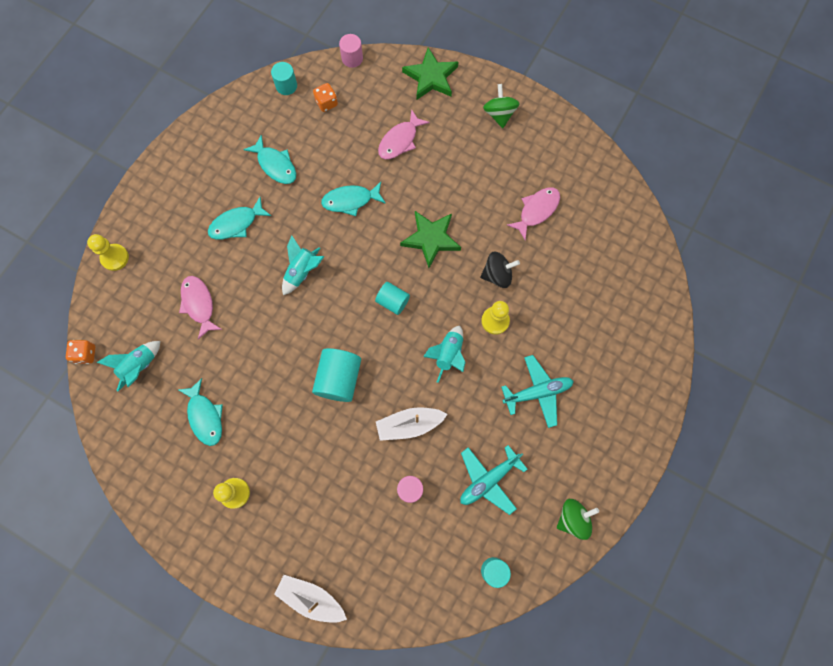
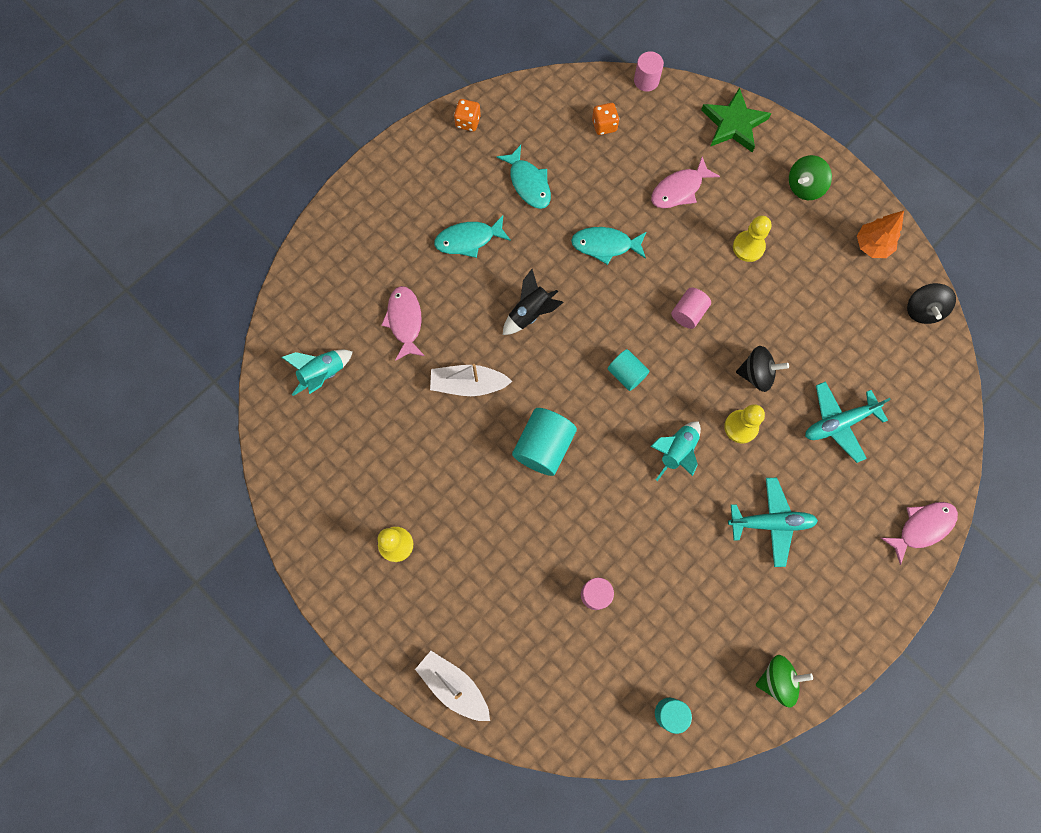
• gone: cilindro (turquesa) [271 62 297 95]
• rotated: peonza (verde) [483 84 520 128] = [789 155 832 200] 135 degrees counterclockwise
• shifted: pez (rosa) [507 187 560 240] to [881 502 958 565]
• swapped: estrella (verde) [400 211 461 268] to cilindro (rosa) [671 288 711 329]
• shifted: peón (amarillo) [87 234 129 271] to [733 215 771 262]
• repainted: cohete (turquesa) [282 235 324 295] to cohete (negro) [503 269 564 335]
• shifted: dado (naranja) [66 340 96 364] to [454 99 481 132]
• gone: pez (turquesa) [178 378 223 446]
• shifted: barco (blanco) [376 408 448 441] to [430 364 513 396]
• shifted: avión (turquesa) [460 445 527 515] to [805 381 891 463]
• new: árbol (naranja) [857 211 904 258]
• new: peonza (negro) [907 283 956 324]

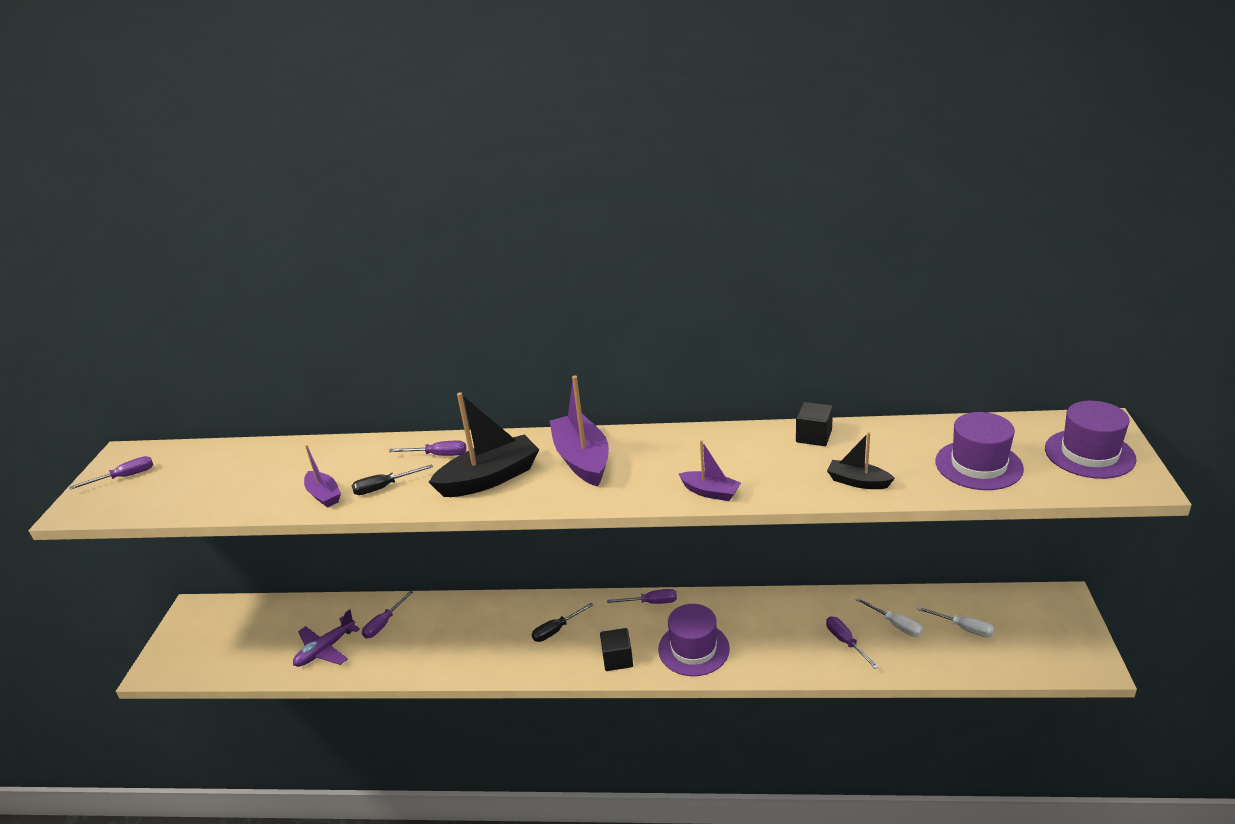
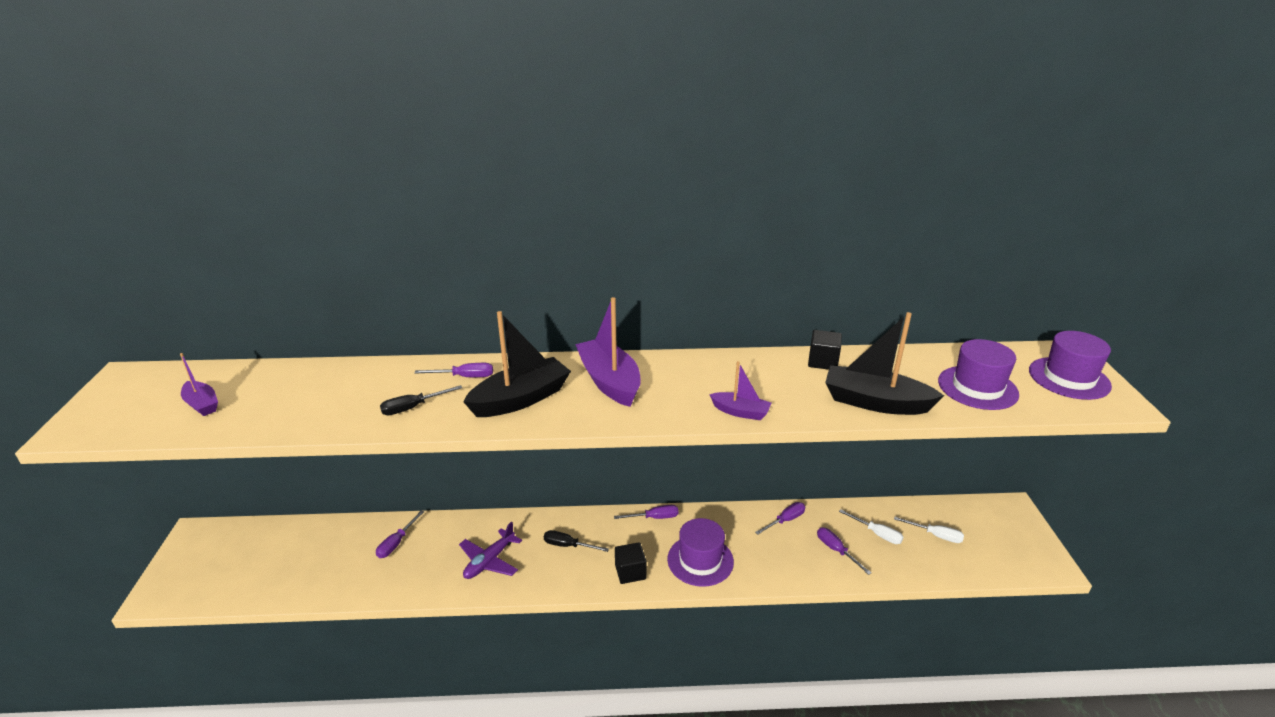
• scaled: barco (negro) [827 432 895 489] = [825 312 944 415] x1.83
• shifted: barco (morado) [304 445 341 508] to [180 353 218 416]
• shifted: destornillador (morado) [70 456 153 490] to [755 502 805 535]
• rotated: destornillador (negro) [532 603 593 642] = [544 530 609 552] 60 degrees clockwise
• shifted: avión (morado) [293 609 360 667] to [459 521 522 579]

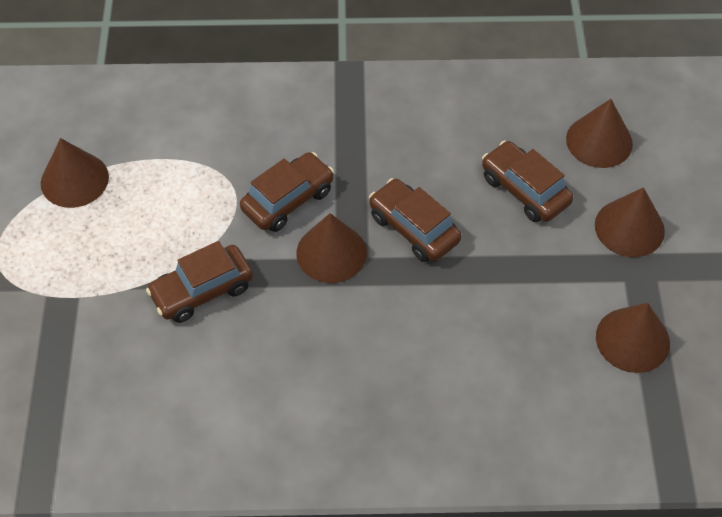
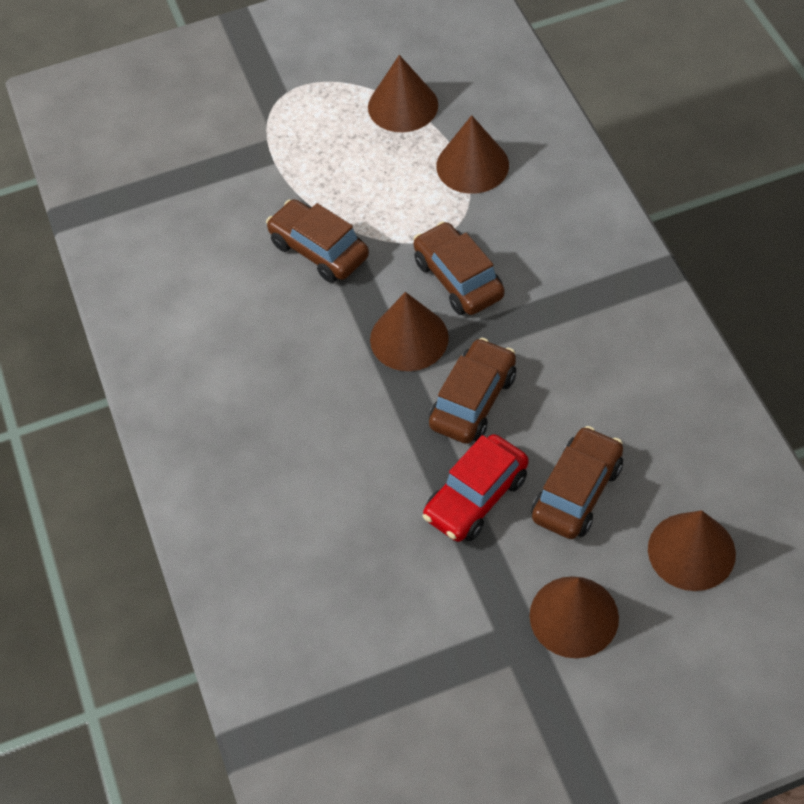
• rotated: coche (marrón) [240 152 334 232] = [413 221 505 315] 150 degrees counterclockwise
• shifted: cono (marrón) [596 303 670 373] to [436 115 509 194]
• new: coche (rojo) [423 434 529 542]

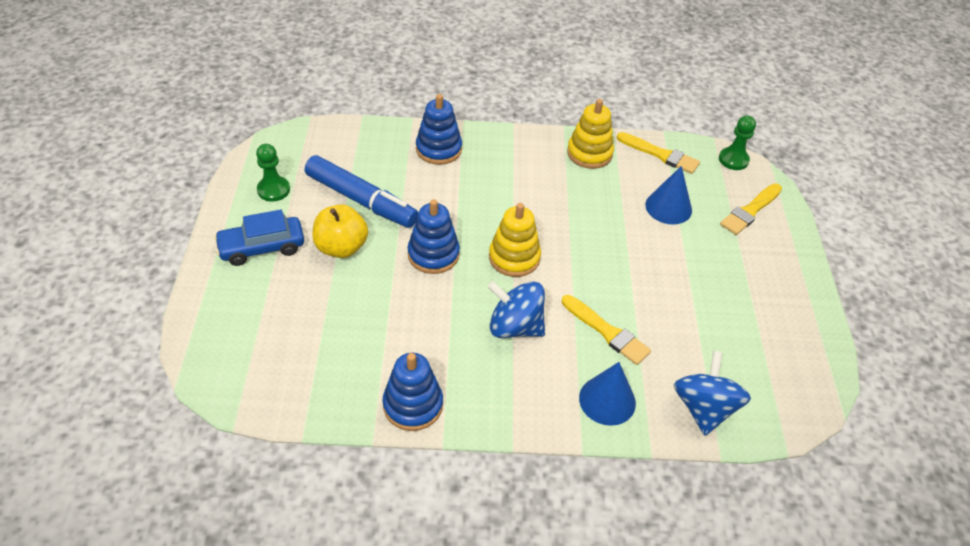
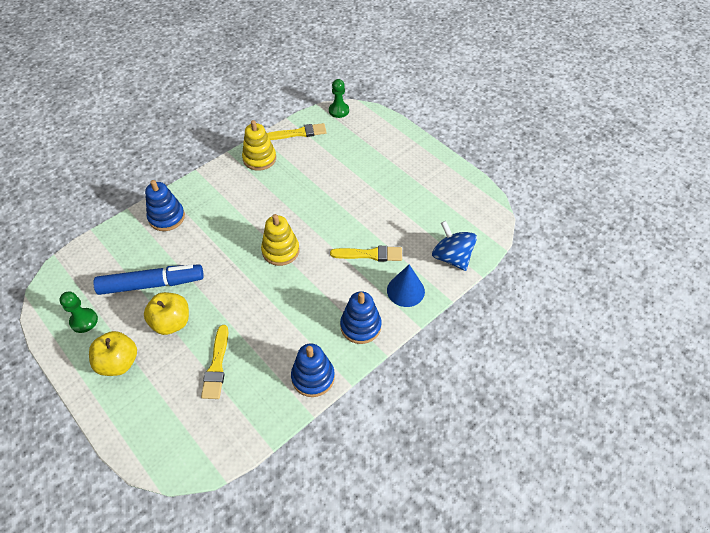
• gone: cono (azul) [645 166 692 225]
• shifted: pincel (amarillo) [720 183 782 235] to [201 325 228 399]
• shifted: juguete apilable (azul) [408 199 460 274] to [340 291 381 344]
• swapped: coche (azul) [214 210 304 266] to manzana (amarillo) [89 331 137 376]
• gone: peonza (azul) [487 281 545 338]

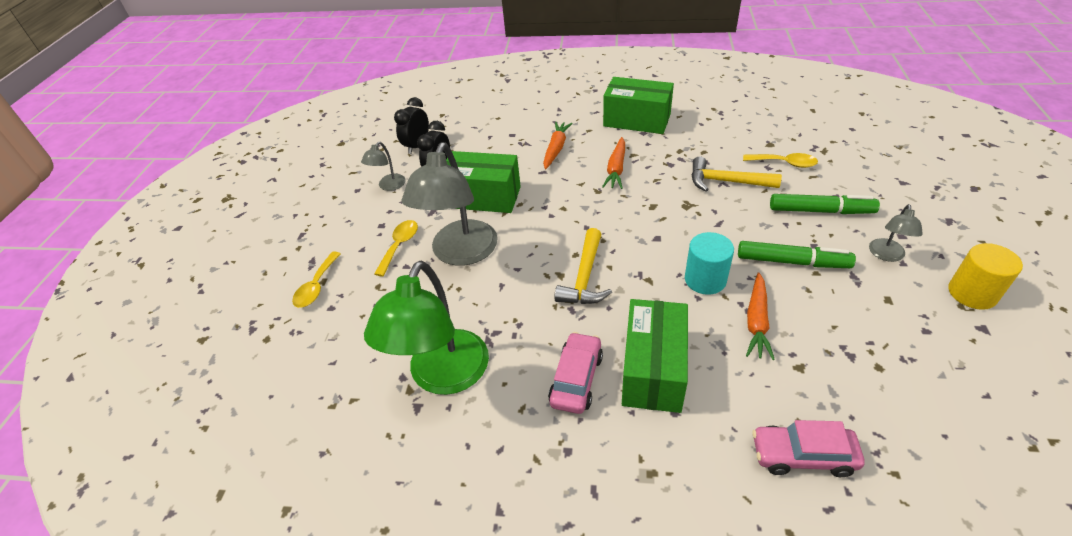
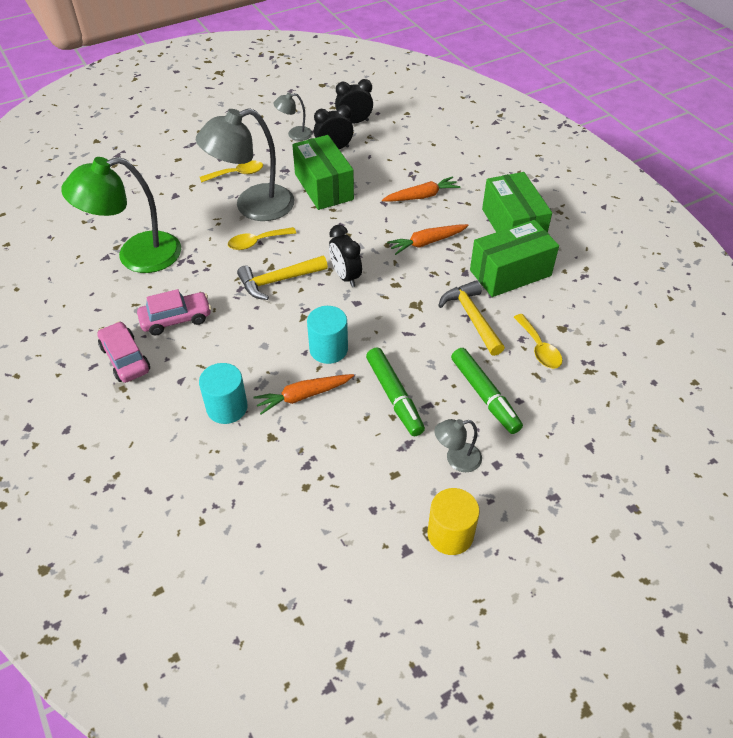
• shifted: cuchara (amarillo) [292 252 341 308] to [228 227 296 250]
• shifted: caja (verde) [622 299 688 413] to [470 220 559 297]
• shifted: coche (rosa) [752 420 865 477] to [97 321 150 383]
• new: despertador (negro) [329 225 362 287]
• new: cilindro (turquesa) [199 363 248 424]

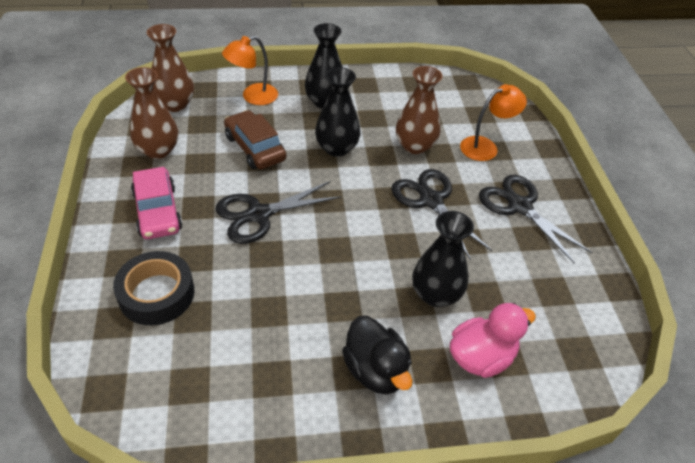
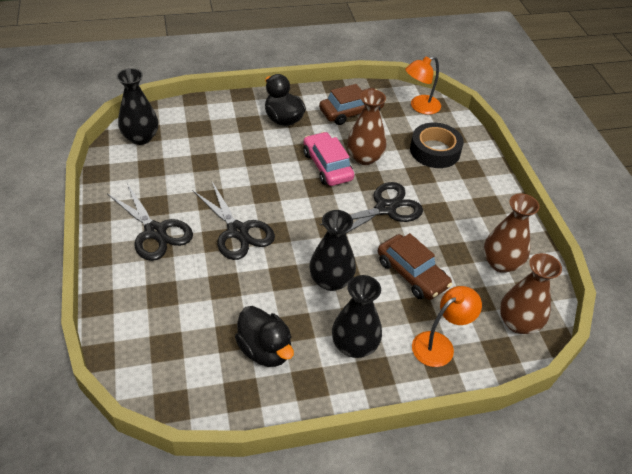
• shifted: florero (marrón) [396 66 443 154] to [347 89 386 165]
• shifted: lámpara (naranja) [460 84 527 161] to [405 56 441 115]
• shifted: coche (rosa) [131 167 182 239] to [303 132 354 186]
• shifted: florero (negro) [413 211 474 307] to [116 68 158 145]
• gone: pato (rosa) [450 303 536 378]
• new: coche (marrón) [319 84 385 125]
• new: pato (negro) [235 306 294 367]

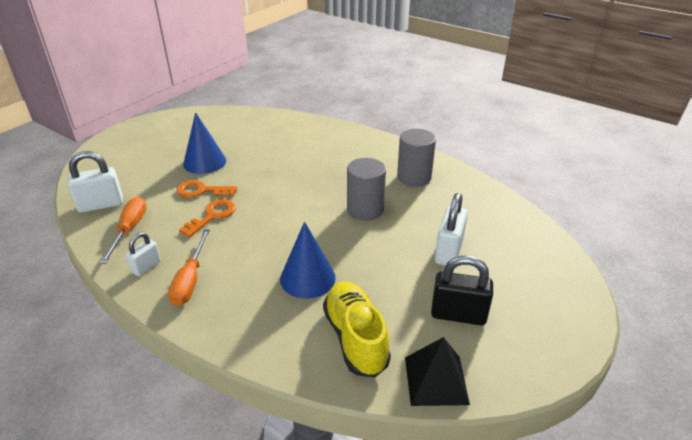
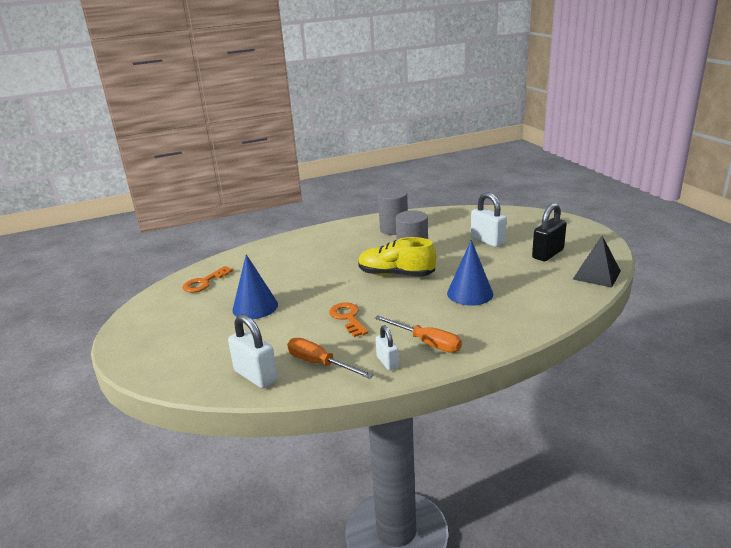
• rotated: candado (blanco) [67 151 123 213] = [228 314 278 388] 60 degrees counterclockwise
• shifted: llave (naranja) [176 180 238 198] to [183 266 233 293]
• shifted: zapato (amarillo) [323 281 391 377] to [358 237 436 277]

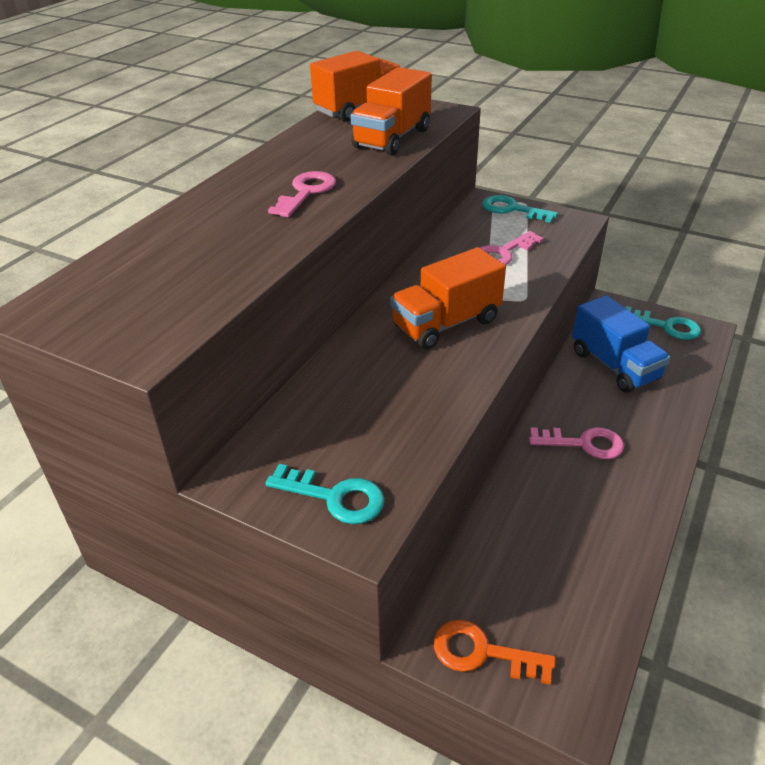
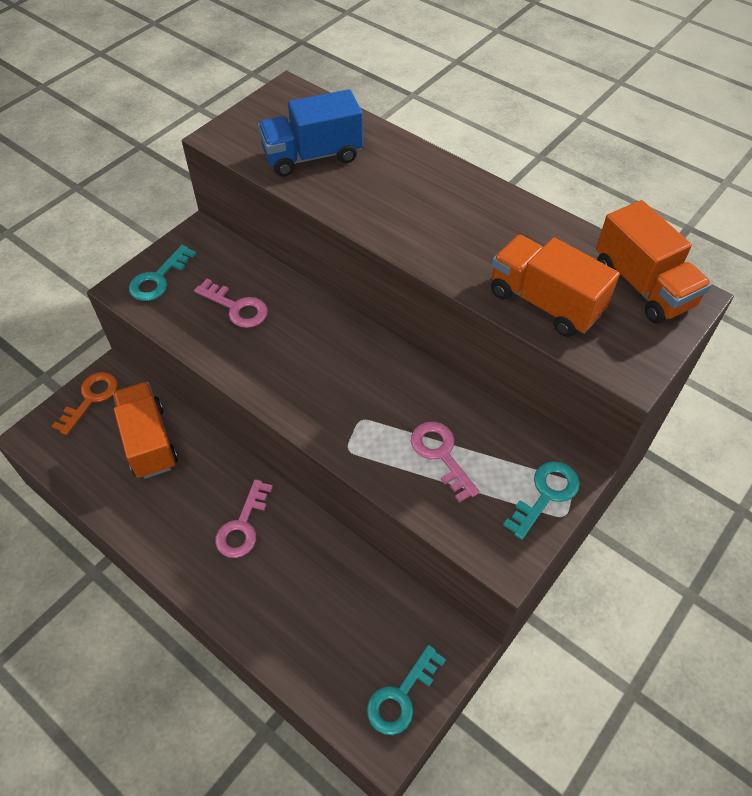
• shifted: llave (rosa) [268 171 336 217] to [194 279 268 328]
• shifted: camión (naranja) [390 247 506 349] to [113 382 178 479]
• shifted: camión (azul) [572 295 670 393] to [258 89 363 177]

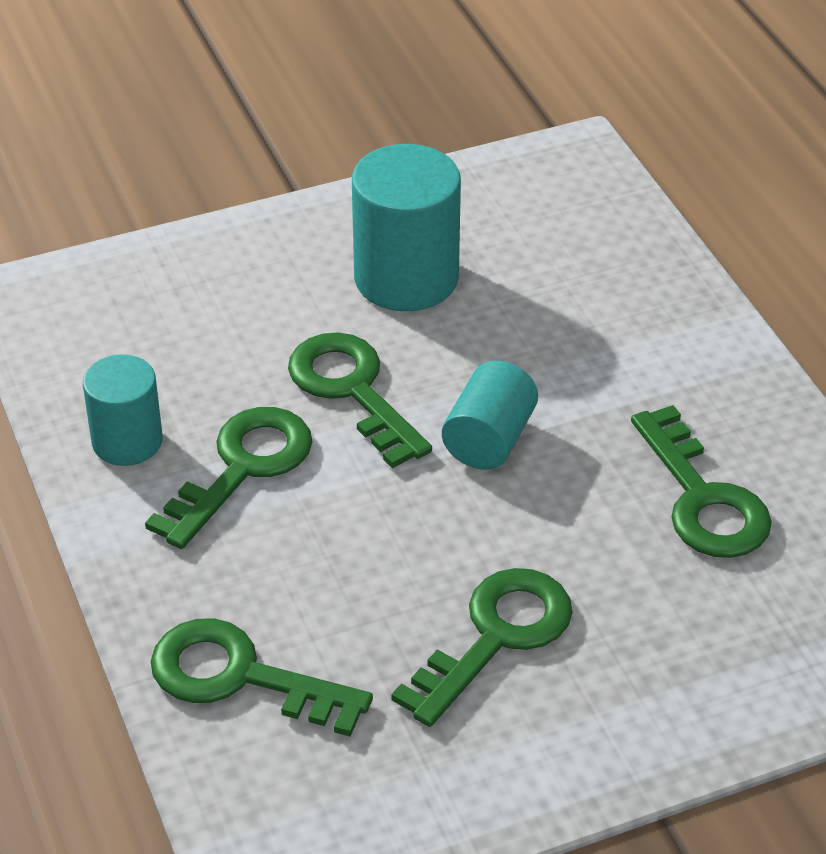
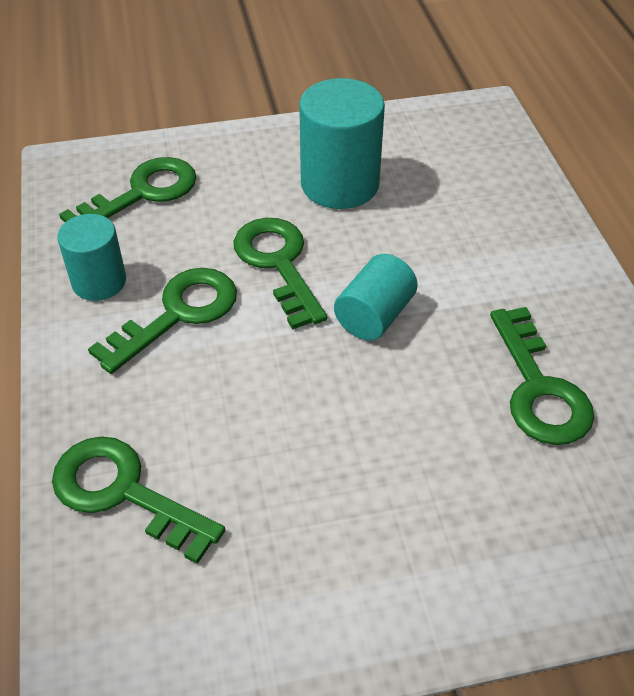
• shifted: llave (verde) [391 568 573 727] to [59 157 196 222]

